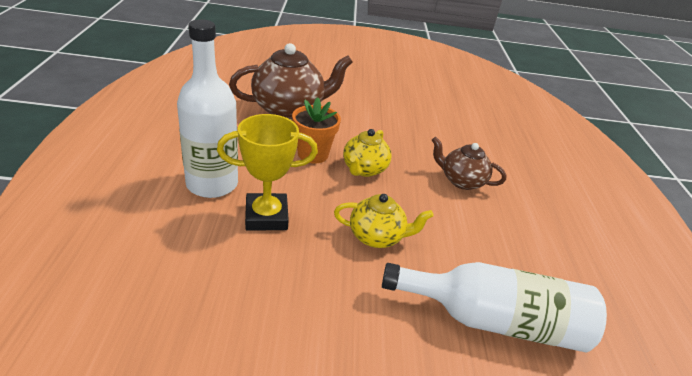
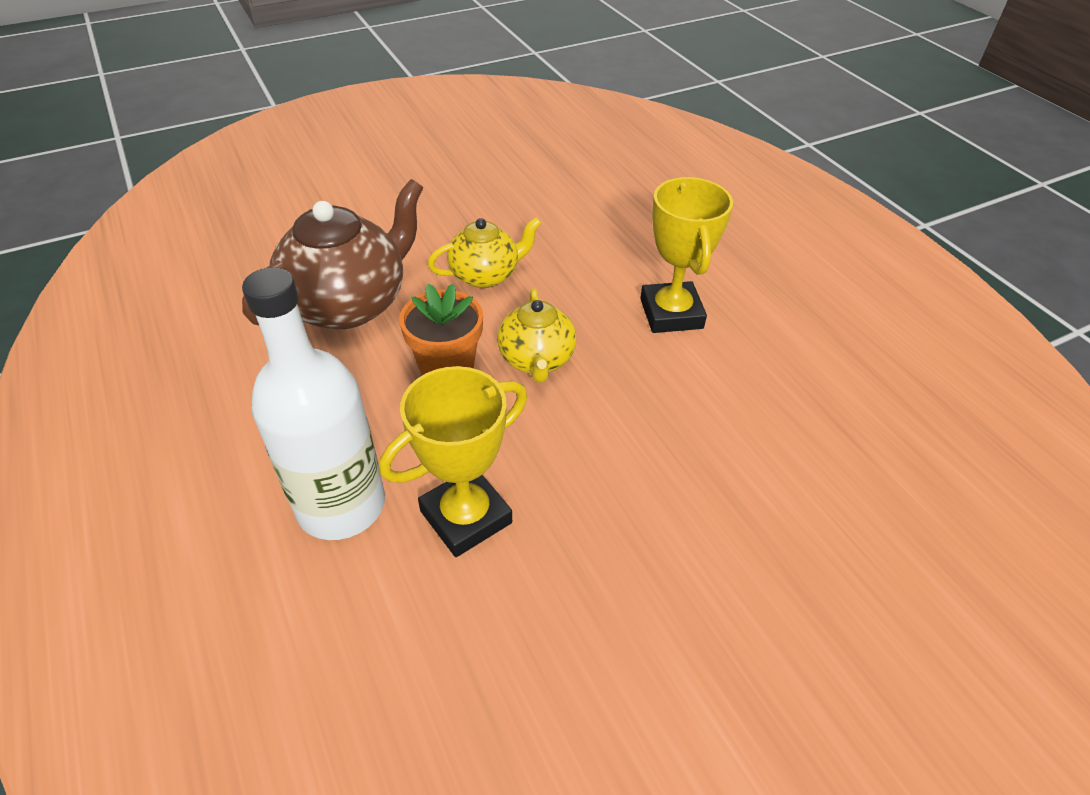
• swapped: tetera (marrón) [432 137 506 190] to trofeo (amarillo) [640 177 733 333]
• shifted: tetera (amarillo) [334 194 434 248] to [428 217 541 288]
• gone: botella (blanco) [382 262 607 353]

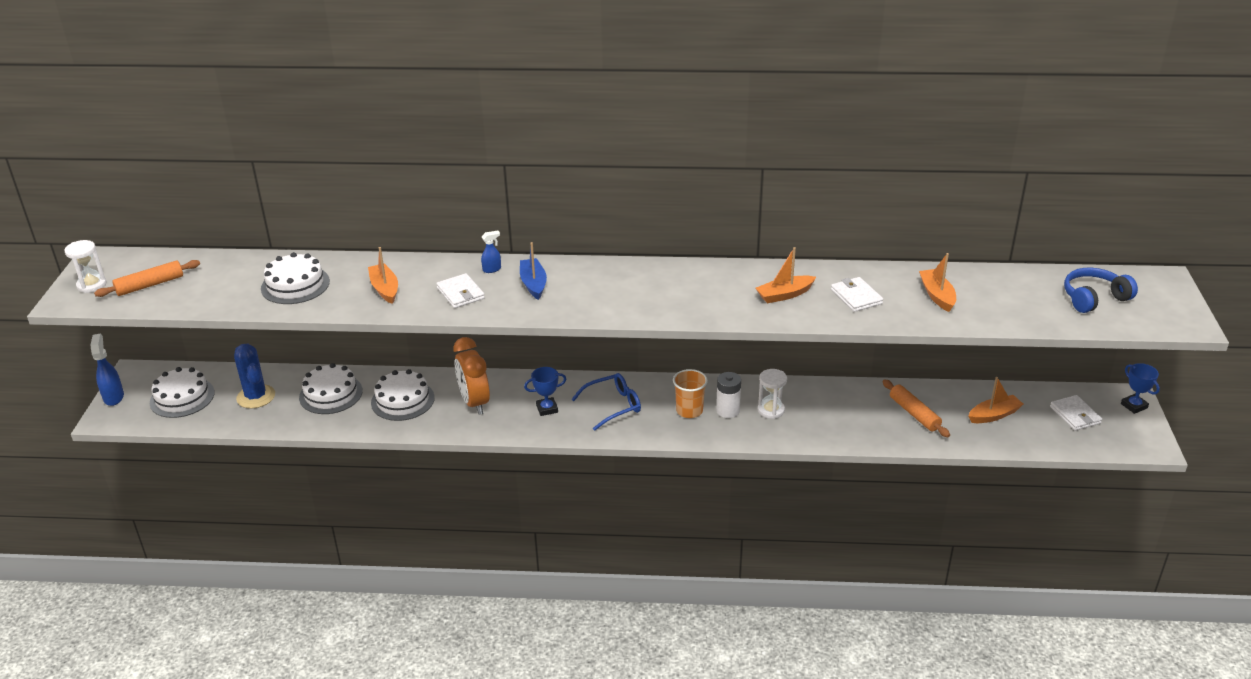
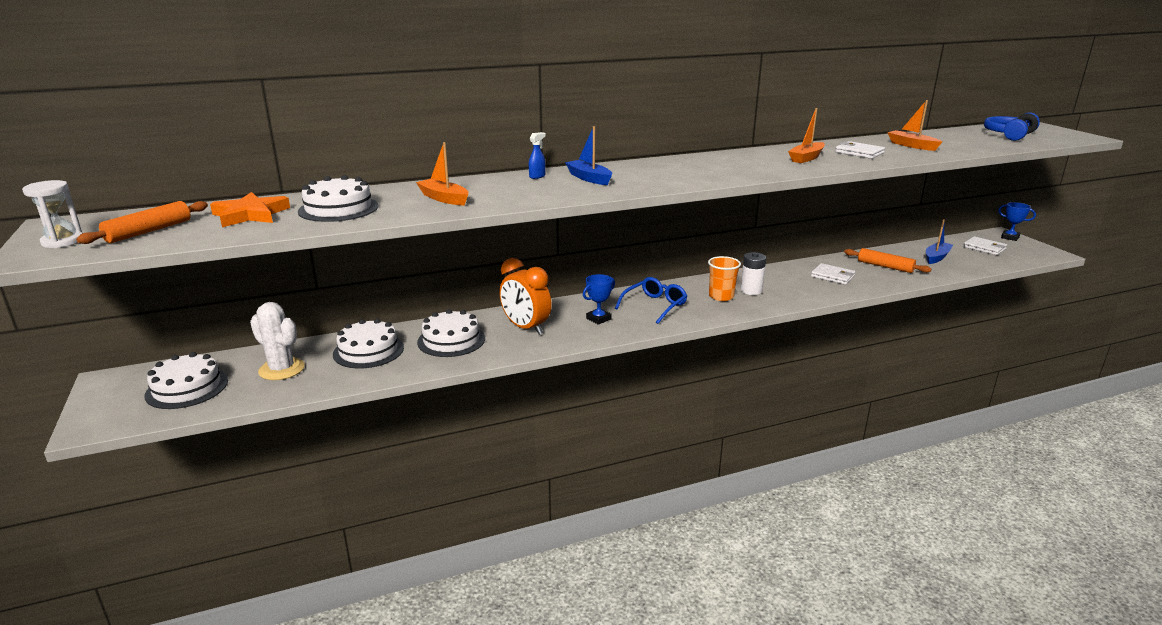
• shifted: cartera (blanco) [436 273 485 308] to [811 263 855 285]
• gone: pulverizador (azul) [90 334 124 406]
• repainted: cactus (azul) [234 344 275 409] to cactus (blanco) [250 302 305 380]
• gone: reloj de arena (blanco) [758 369 787 419]
• repainted: barco (naranja) [968 377 1023 423] to barco (azul) [926 220 953 264]
• new: estrella (naranja) [210 192 290 227]

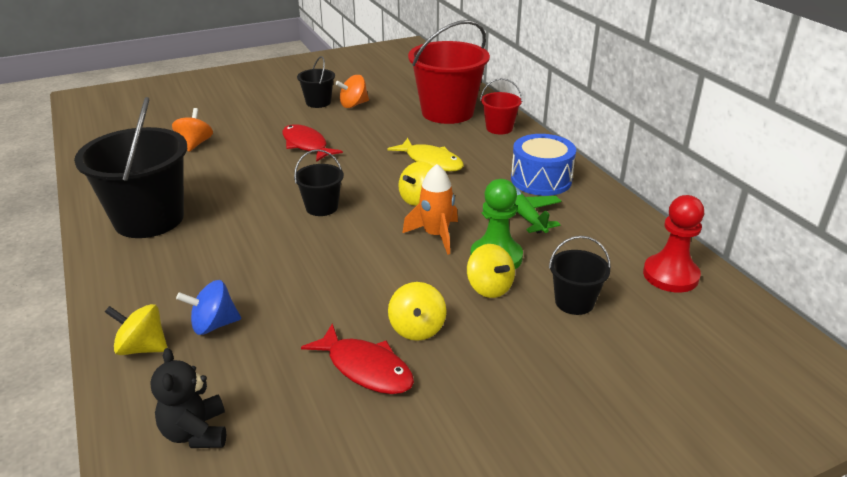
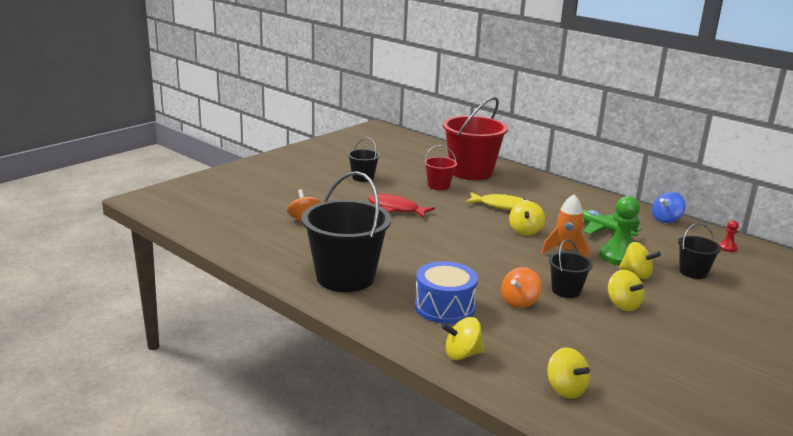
• shifted: peonza (naranja) [335 75 369 108] to [501 267 542 308]
• shifted: balde (rojo) [480 78 522 134] to [424 145 457 190]
• shifted: tambor (azul) [511 134 576 196] to [415 261 478 324]
• shifted: balde (negro) [294 149 344 216] to [549 239 593 298]
• scaled: peón (rojo) [643 195 704 292] = [719 220 739 252] x0.48
• shifted: peonza (azul) [176 280 241 335] to [652 192 686 223]
• gone: pez (rojo) [301 323 414 394]
• swapped: osito (negro) [150 348 226 448] to peonza (amarillo) [547 347 590 399]

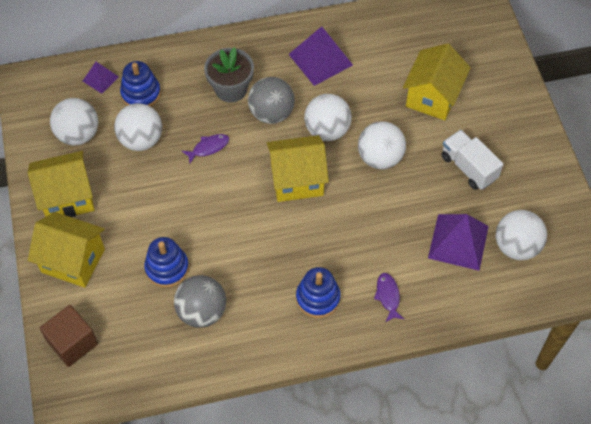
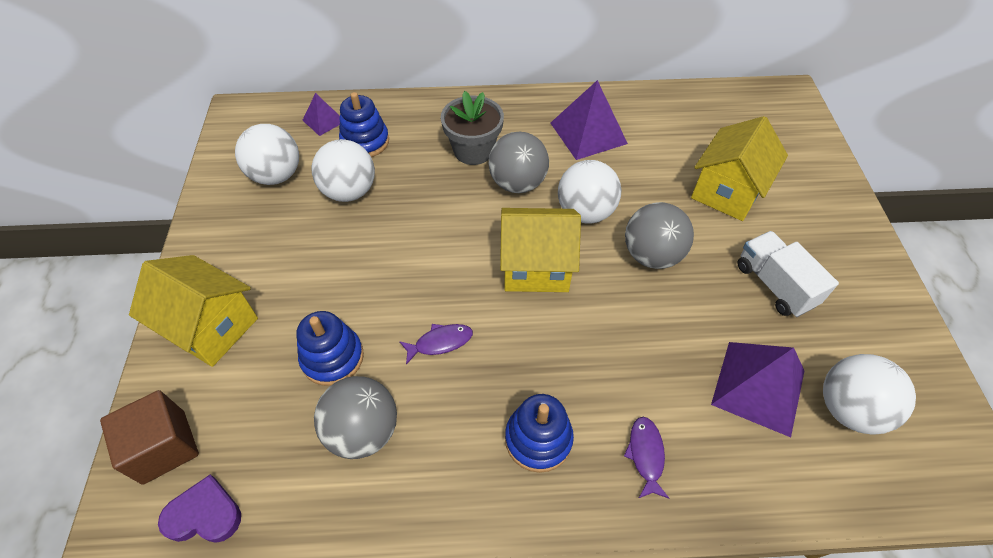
• repainted: pelota (blanco) [358 121 406 169] to pelota (gris) [625 202 694 269]
• shifted: pez (morado) [182 134 229 163] to [399 324 473 365]
• gone: casa (amarillo) [28 151 94 217]
• new: corazón (morado) [158 475 241 543]

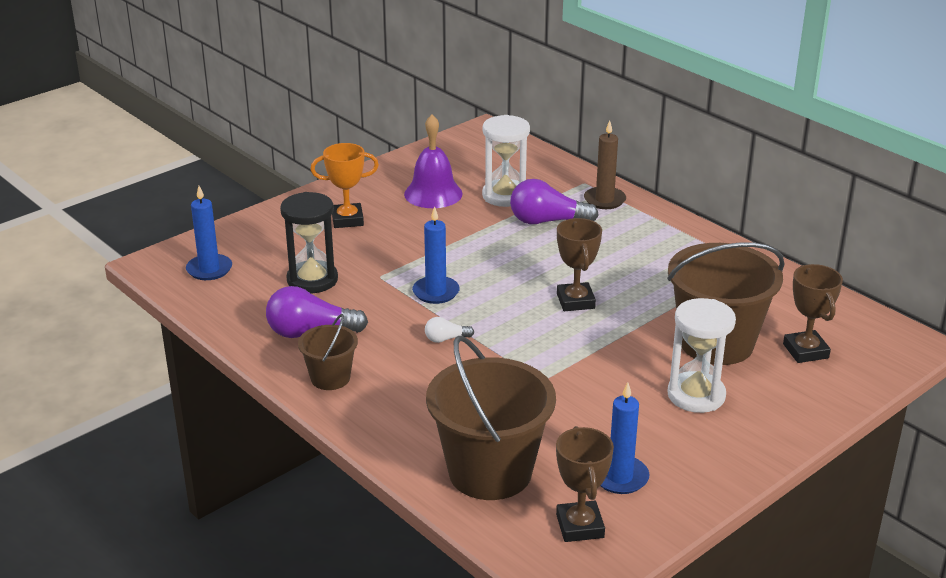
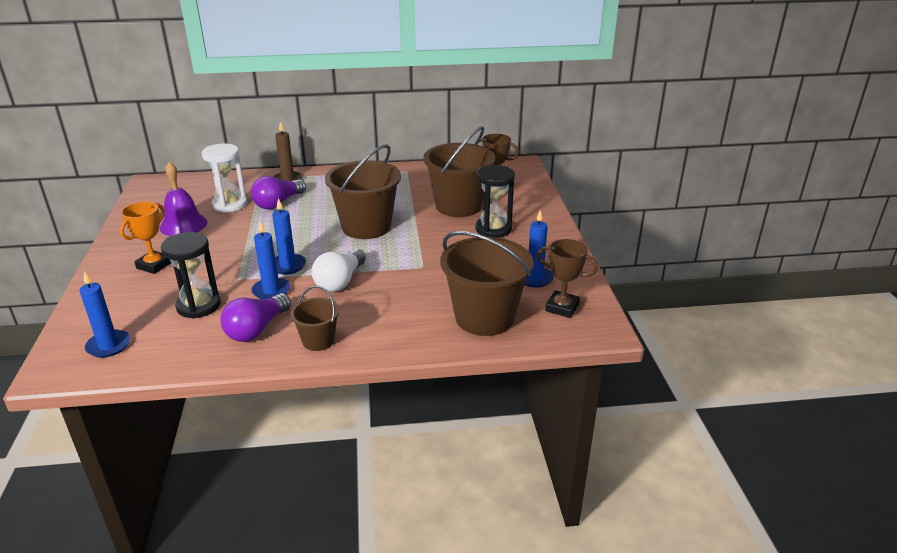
• swapped: trofeo (marrón) [557 218 602 311] to balde (marrón) [325 144 401 239]
• repainted: reloj de arena (blanco) [667 298 736 413] to reloj de arena (negro) [475 165 515 238]
• scaled: bombilla (blanco) [425 317 474 343] = [312 249 366 292] x2.01
• new: vela (azul) [252 221 290 299]

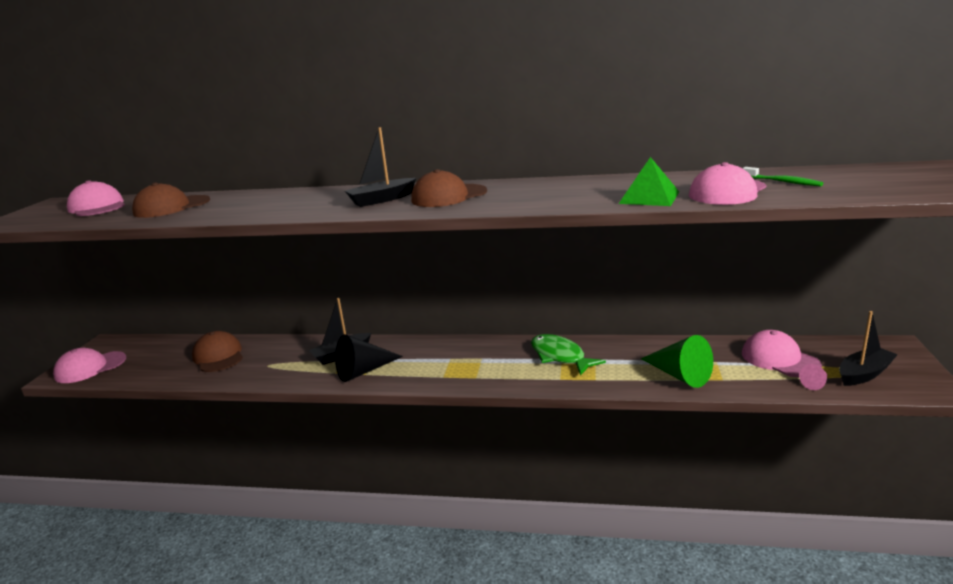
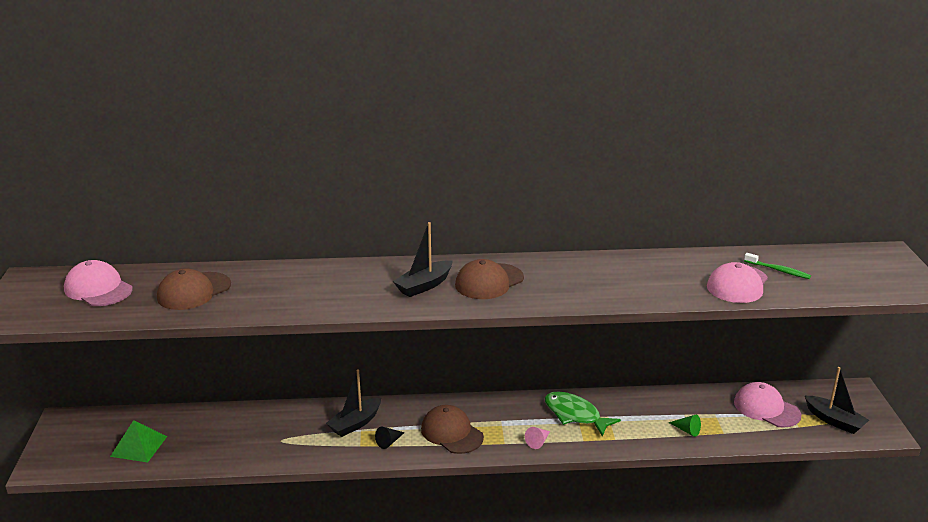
• shifted: pirámide (verde) [619 157 679 206] to [110 420 167 463]
• rotated: barco (negro) [839 311 898 386] = [805 367 869 434] 90 degrees clockwise
• shifted: gorra (marrón) [192 331 243 372] to [421 405 484 454]
• scaled: cono (negro) [335 334 403 382] = [375 427 405 449] x0.48
• scaled: cono (verde) [641 335 713 388] = [668 415 701 437] x0.48
• gone: gorra (rosa) [53 348 126 383]
• shifted: cono (rosa) [799 364 828 390] to [525 427 550 449]

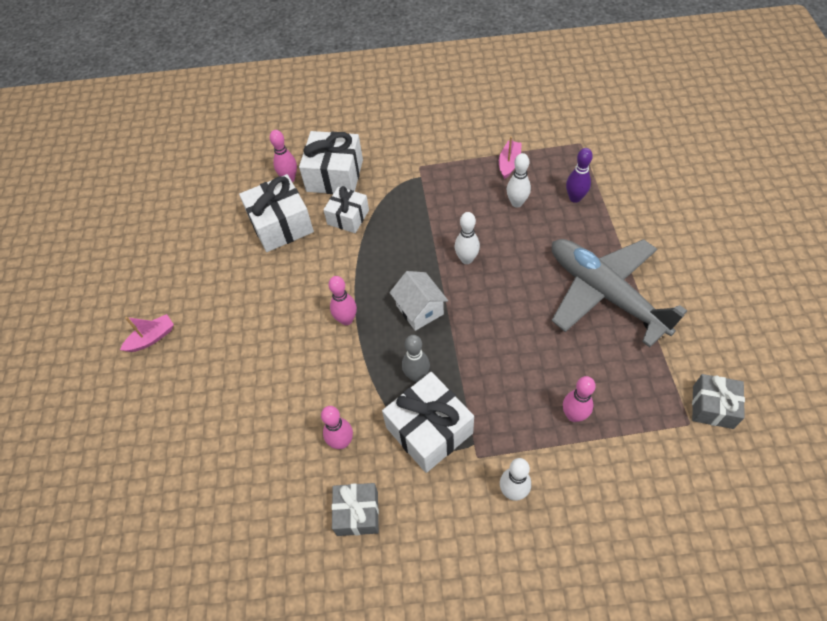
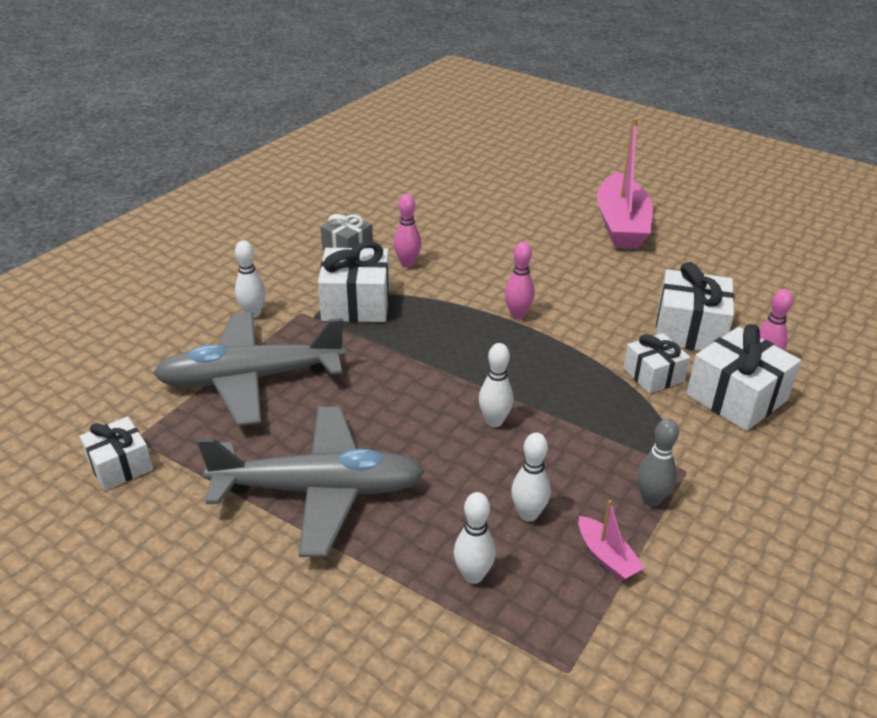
• repainted: bolo (morado) [566 148 593 203] to bolo (blanco) [454 492 496 584]
• gone: casa (blanco) [389 271 448 331]
• scaled: barco (rosa) [120 314 174 352] = [597 118 653 249] x2.30
• shifted: bolo (gris) [402 335 430 382] to [637 418 679 507]
• repainted: regalo (gris) [692 374 745 429] to regalo (blanco) [79 417 153 490]
• swapped: bolo (rosa) [563 376 596 422] to avión (gris) [153 312 346 426]

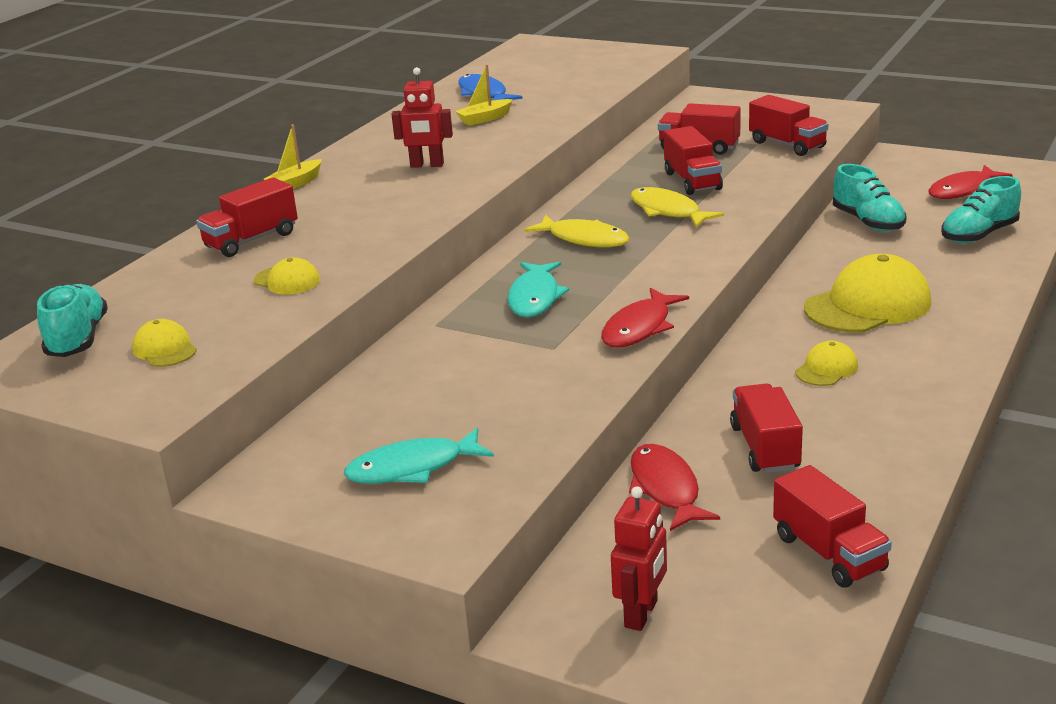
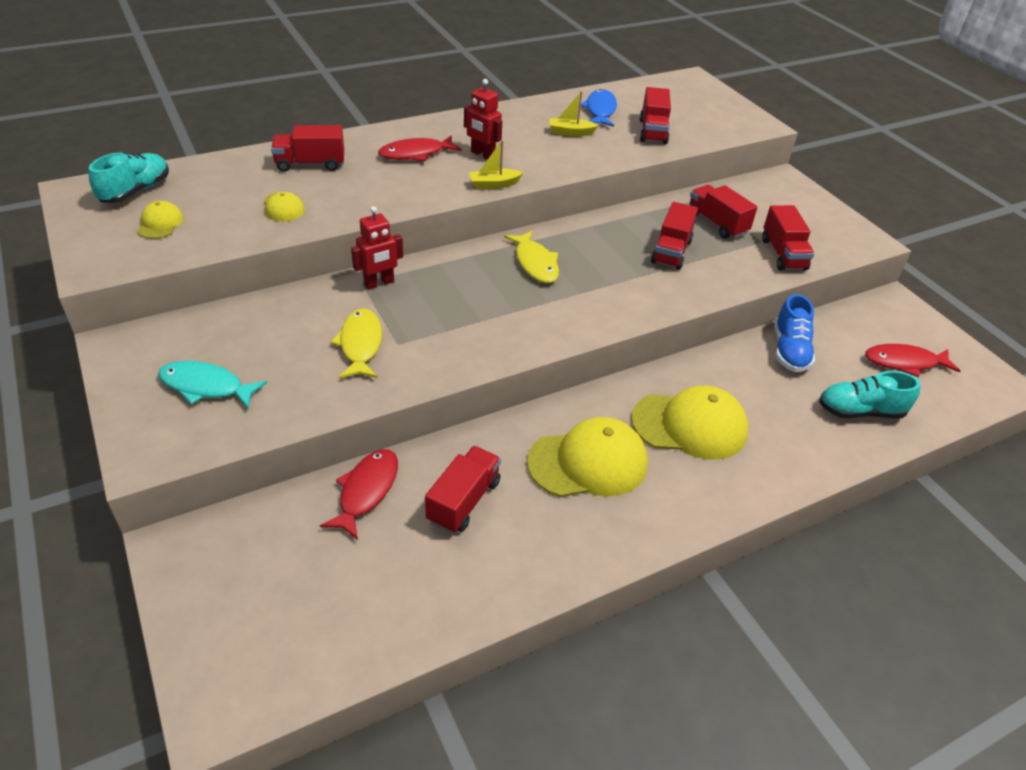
• shifted: barco (amarillo) [264 124 322 189] to [469 140 524 189]
• repainted: zapato (turquesa) [833 164 907 231] to zapato (azul) [774 294 815 372]
• shifted: pez (amarillo) [631 187 724 228] to [330 308 382 379]
• gone: pez (turquesa) [508 262 569 317]
• shifted: pez (rojo) [601 288 689 348] to [378 135 462 161]
• scaled: gorra (amarillo) [795 341 858 386] = [527 417 648 497] x2.04
• shifted: camión (rojo) [773 465 892 588] to [640 87 671 144]
• shifted: robot (rojo) [611 486 667 631] to [351 206 403 290]

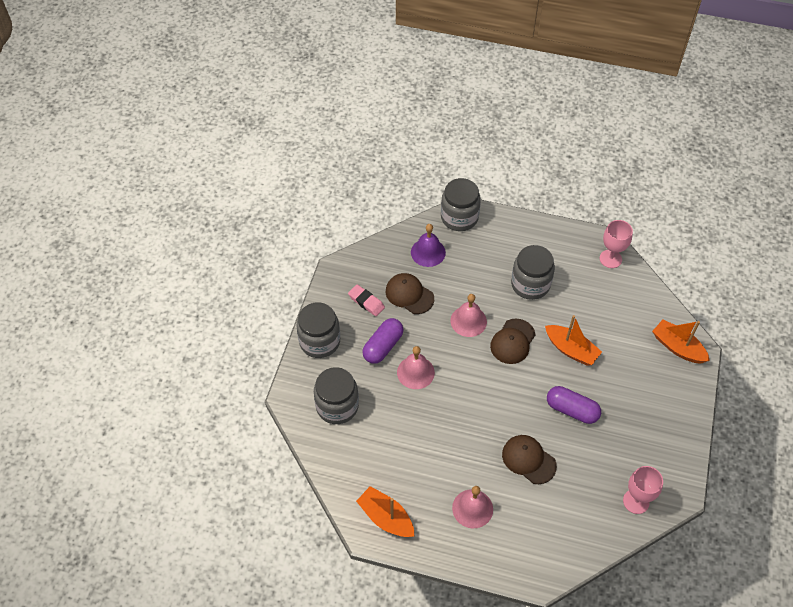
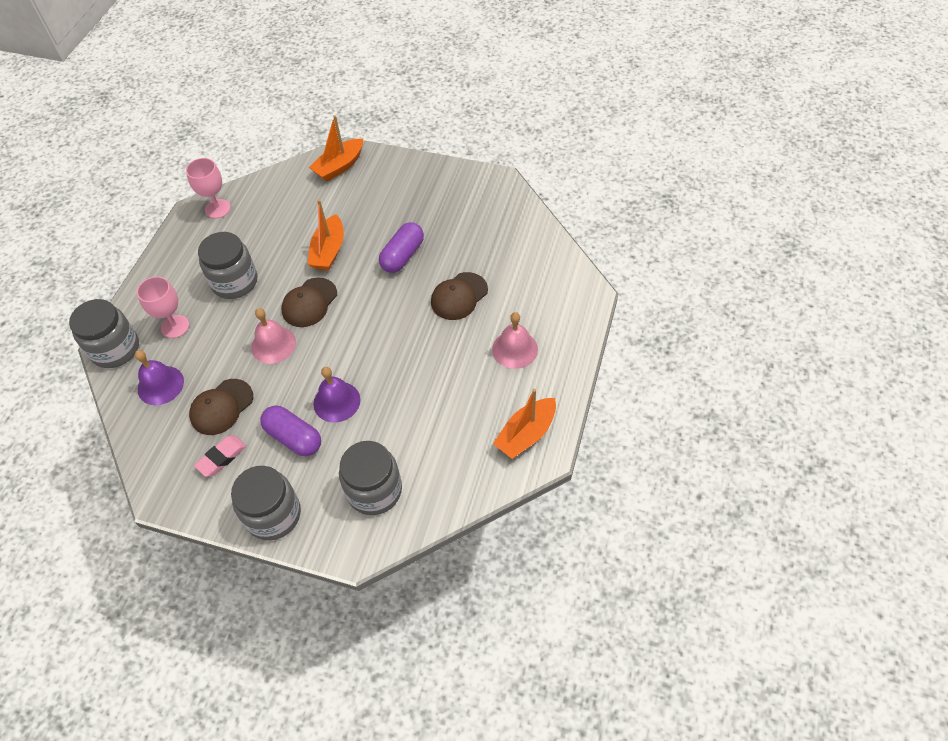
• rotated: barco (naranja) [545 315 602 366] = [307 199 344 271] 150 degrees clockwise
• rotated: gorra (marrón) [490 318 536 364] = [281 278 337 327] 90 degrees clockwise
• repainted: campana (rosa) [397 346 435 389] to campana (morado) [313 367 361 422]
• shifted: copa (rosa) [623 466 663 514] to [137 277 189 338]

